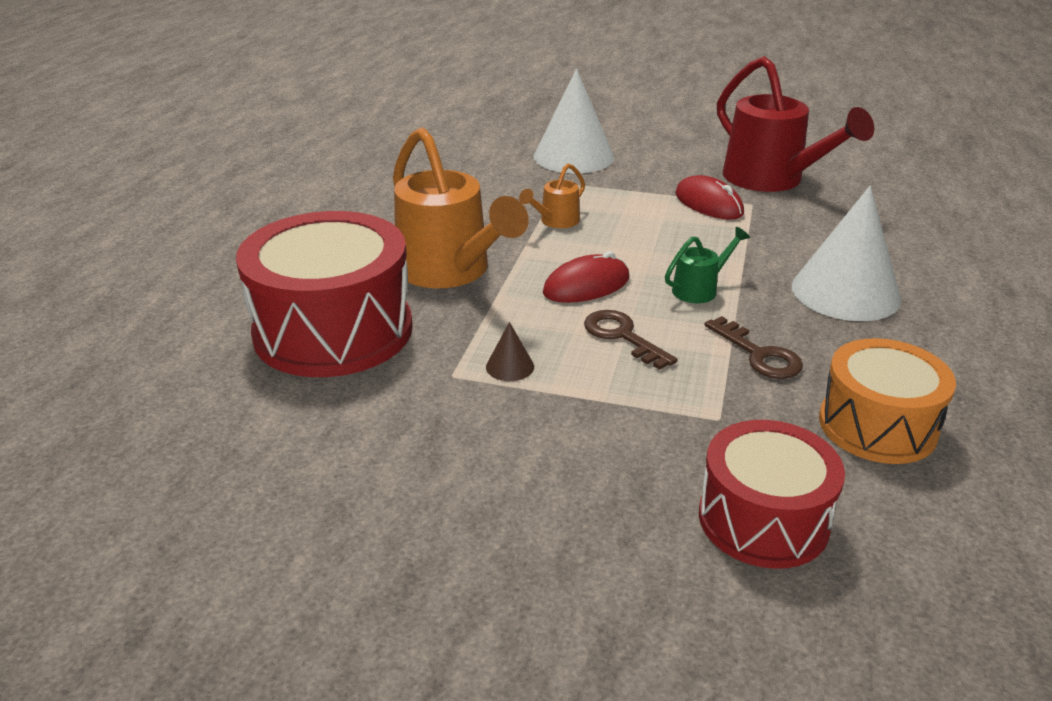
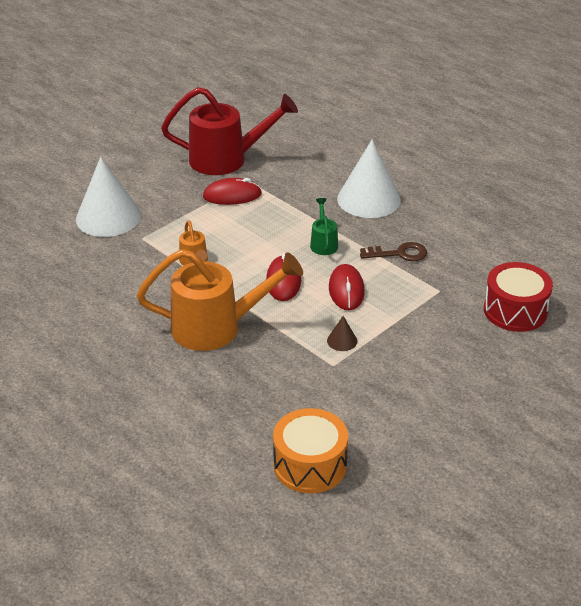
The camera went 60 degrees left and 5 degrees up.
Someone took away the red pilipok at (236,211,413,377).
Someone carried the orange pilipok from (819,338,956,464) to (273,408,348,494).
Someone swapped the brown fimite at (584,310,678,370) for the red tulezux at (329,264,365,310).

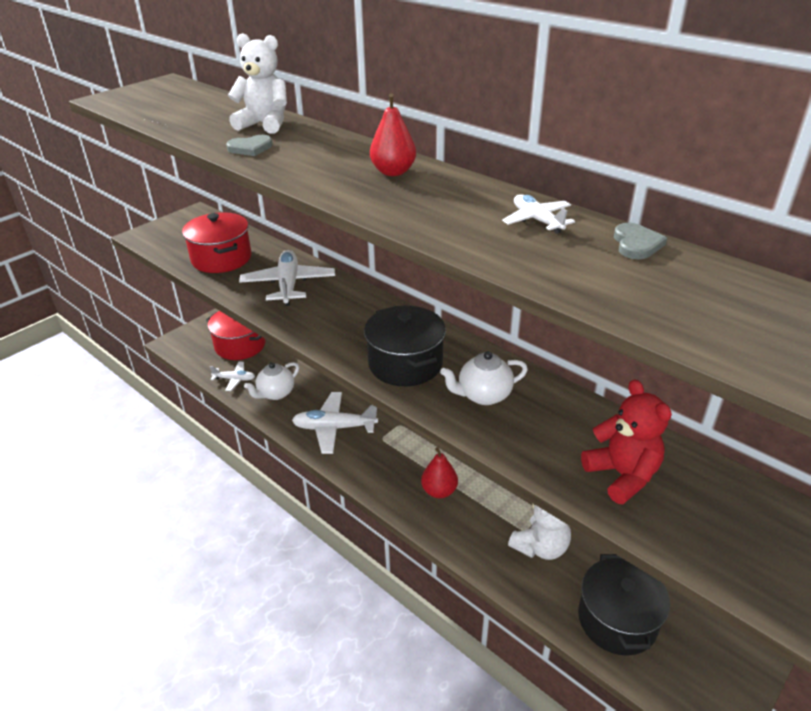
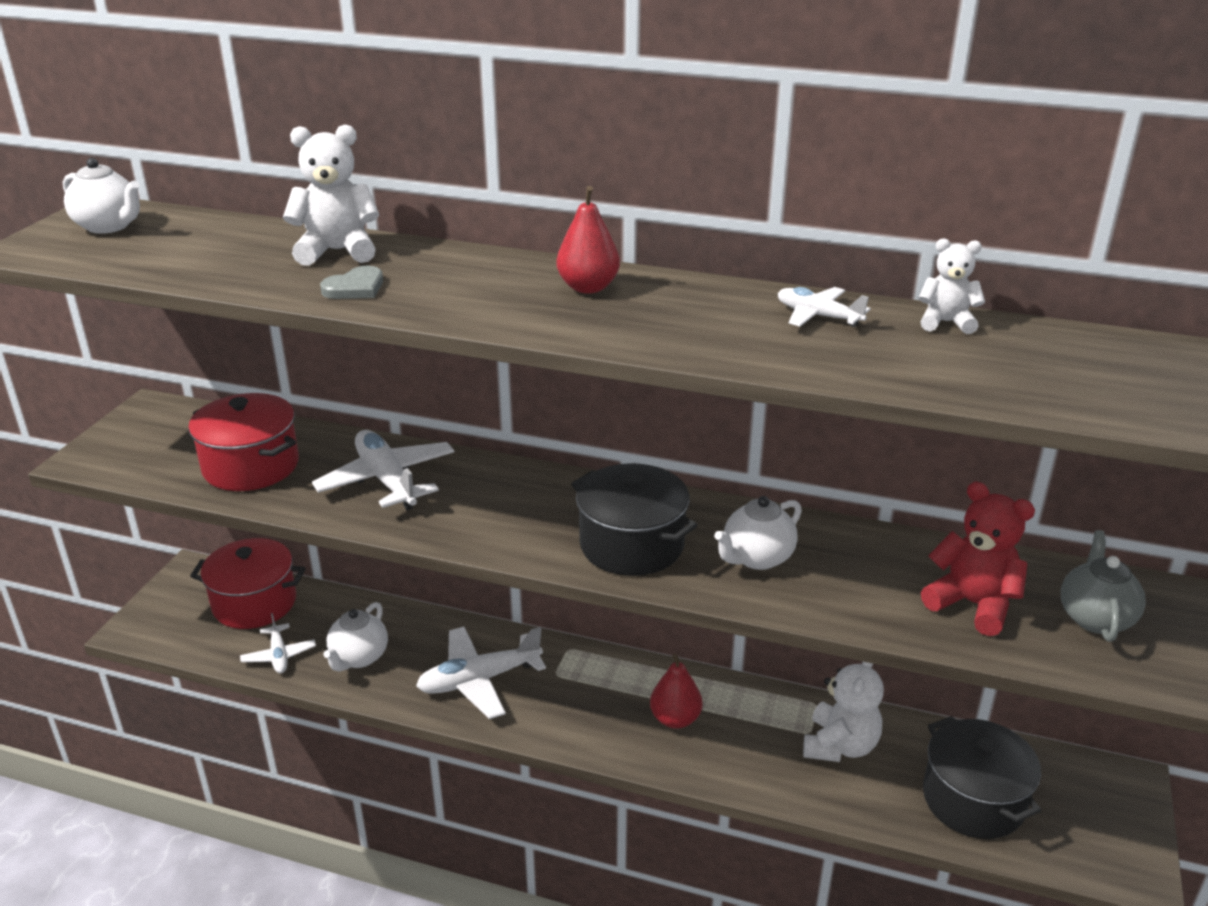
The camera went 25 degrees left and 5 degrees down.
Someone put down the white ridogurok at (63,158,140,234).
Someone put down the grey ridogurok at (1061,530,1146,642).
Someone swapped the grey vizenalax at (614,223,667,259) for the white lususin at (918,239,985,334).
Someone rotated the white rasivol at (210,362,255,391) by 90 degrees clockwise.

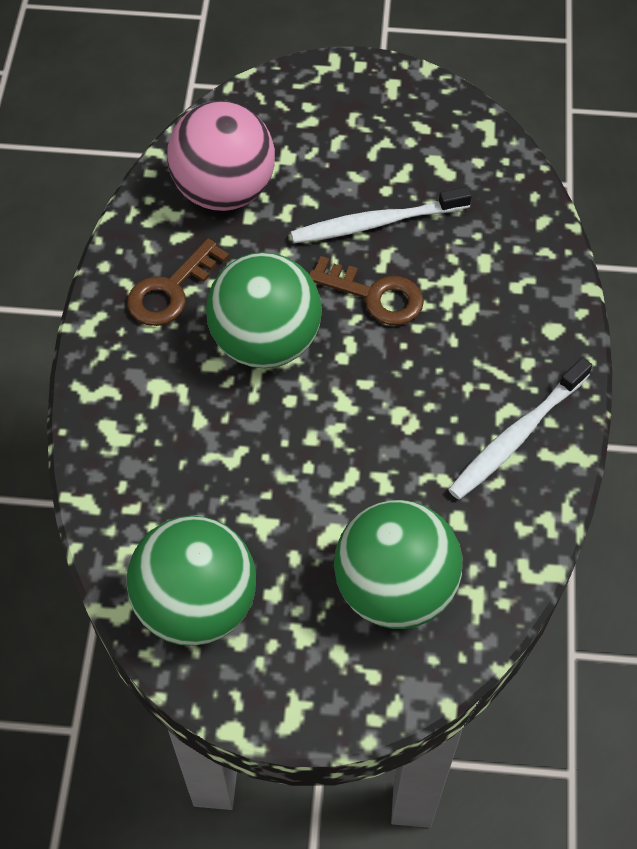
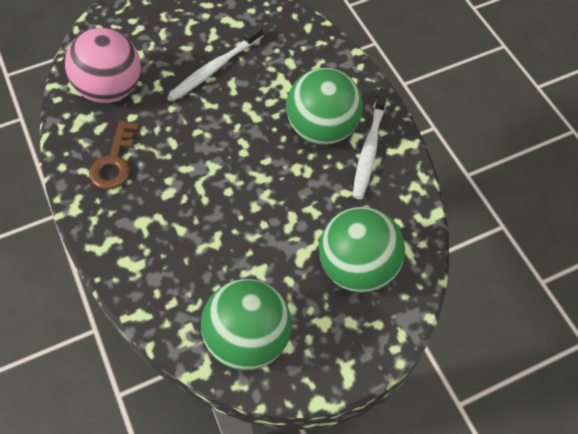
The camera went 30 degrees left and 0 degrees up.
Someone took away the brown fimite at (309,256,424,325).
Someone carried the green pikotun from (206,252,322,368) to (286,68,363,145).

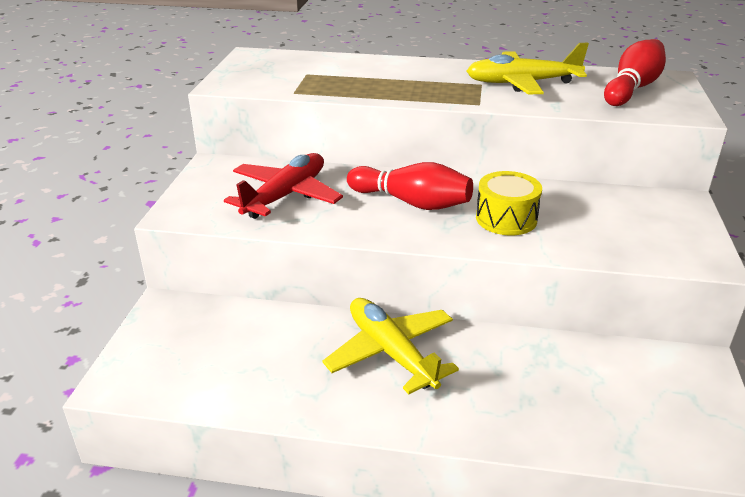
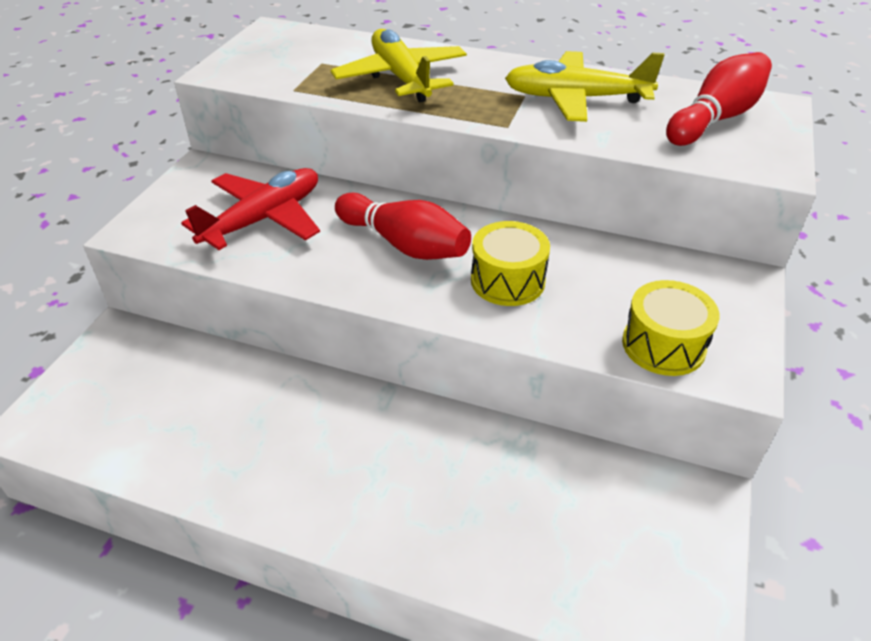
The camera went 10 degrees right and 10 degrees up.
Someone put down the yellow pilipok at (622,280,720,376).
Someone carried the yellow rasivol from (322,298,459,394) to (331,29,467,102).

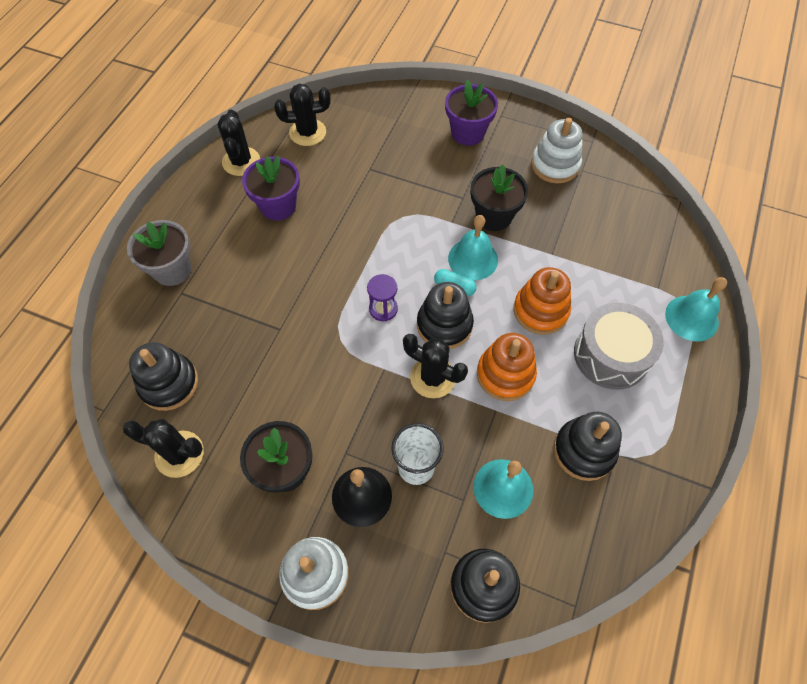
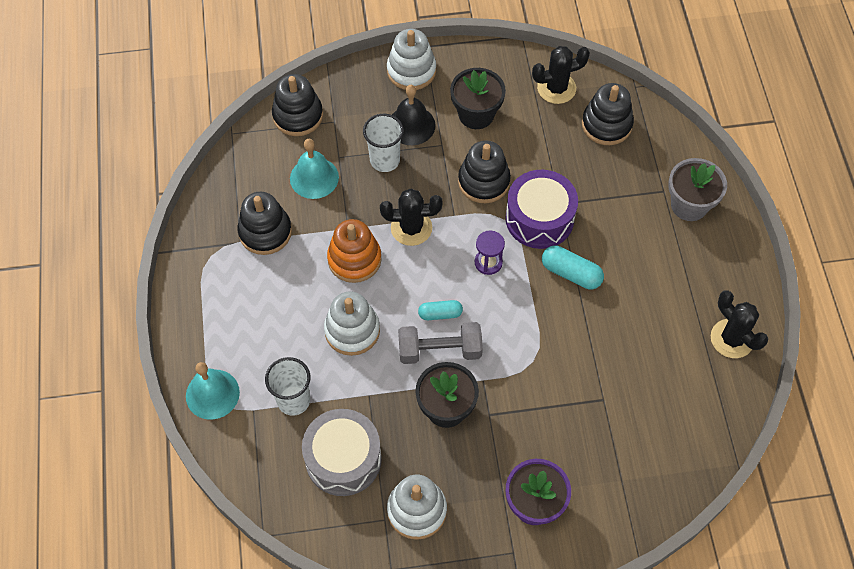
The camera went 150 degrees right and 0 degrees up.
Someone took away the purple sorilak at (242,156,300,221).
Someone took away the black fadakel at (274,83,331,146).
Someone put down the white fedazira at (265,357,311,416).
Someone put down the purple pilipok at (505,170,578,249).
Someone put down the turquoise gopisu at (542,245,604,289).
Someone carried the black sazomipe from (417,282,474,349) to (458,140,511,203).
Someone carried the grey pilipok from (574,303,664,390) to (302,409,382,496).
Someone swapped the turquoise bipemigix at (448,215,498,280) for the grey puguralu at (398,322,483,364).
Someone repainted the orange sazomipe at (513,267,571,335), which became the white sazomipe at (324,292,380,356).

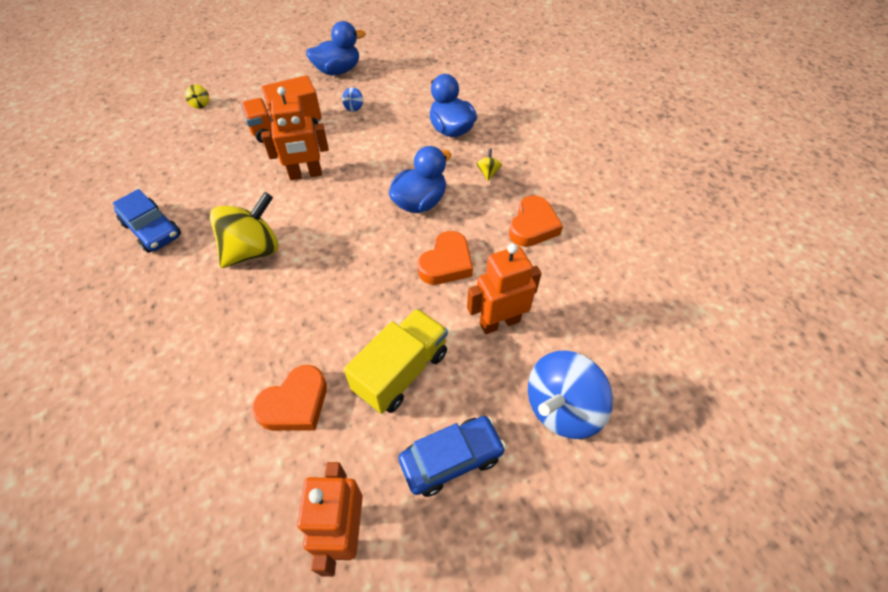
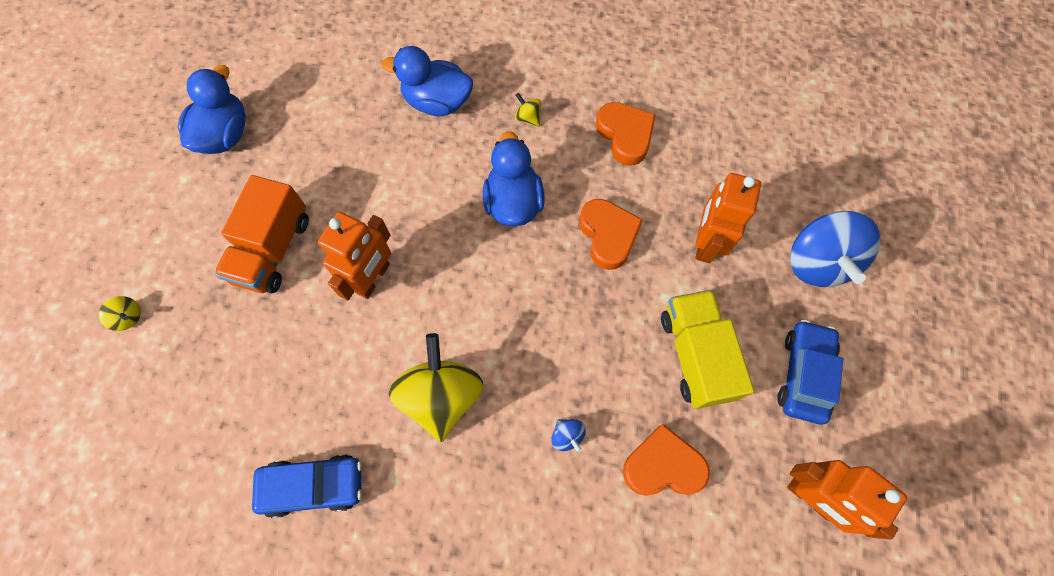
The camera went 50 degrees left and 15 degrees up.
Someone carried the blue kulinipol from (342,87,363,112) to (551,419,586,453).
Someone rotated the orange vizenalax at (252,365,327,431) by 90 degrees counterclockwise.

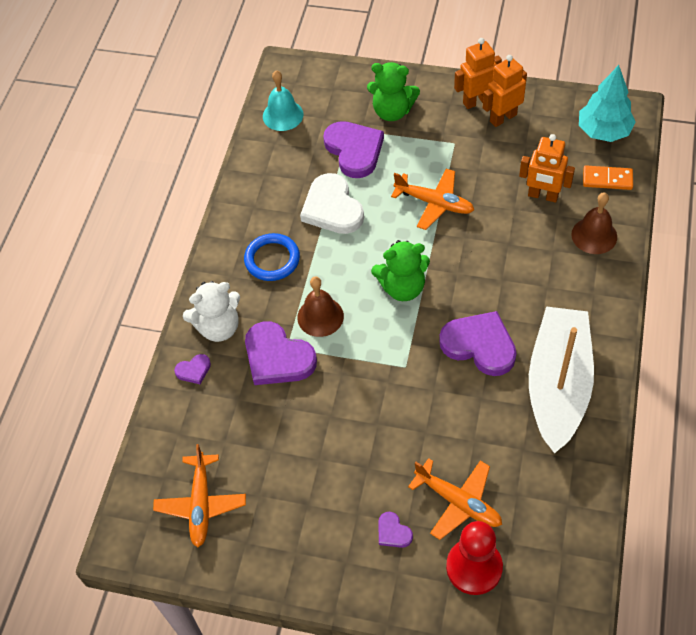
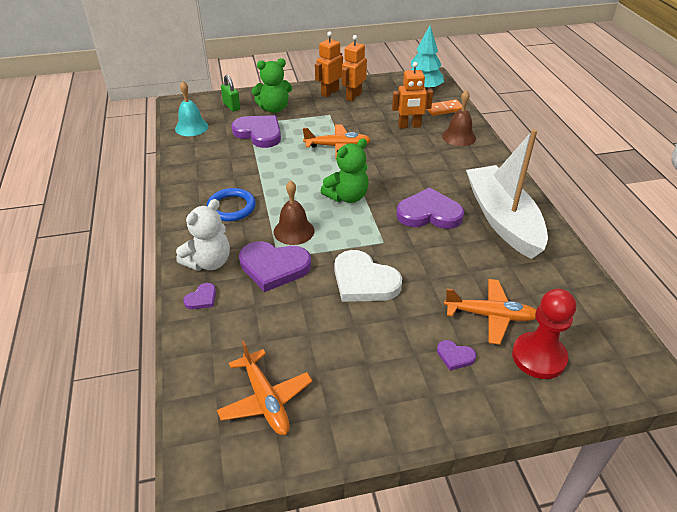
The camera went 30 degrees left and 15 degrees down.
Someone put down the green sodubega at (221,75,240,112).
Someone carried the white vizenalax from (300,173,364,234) to (335,250,402,302).

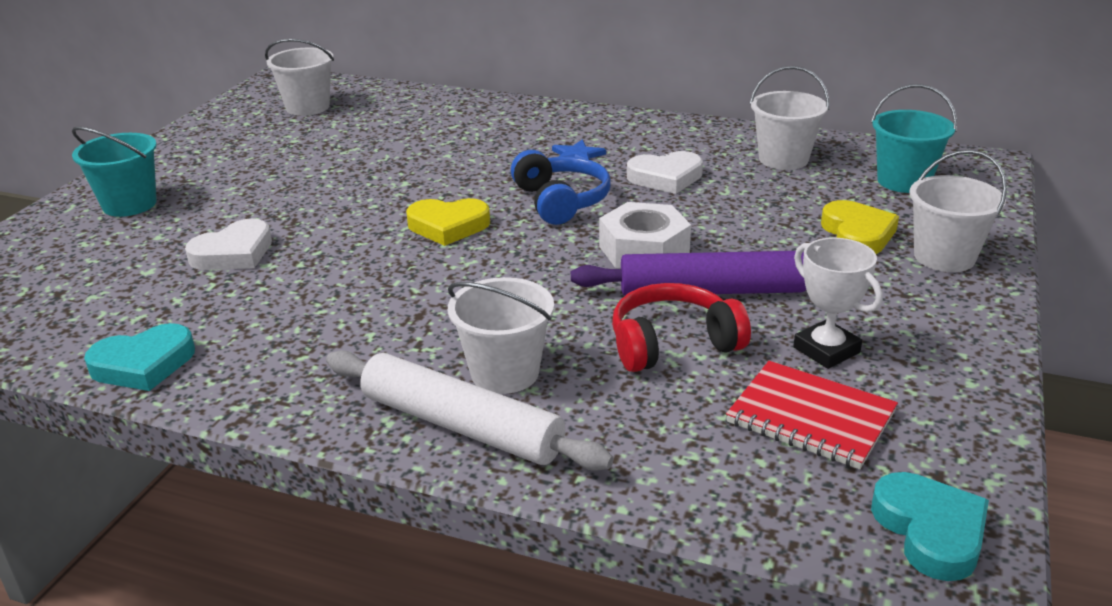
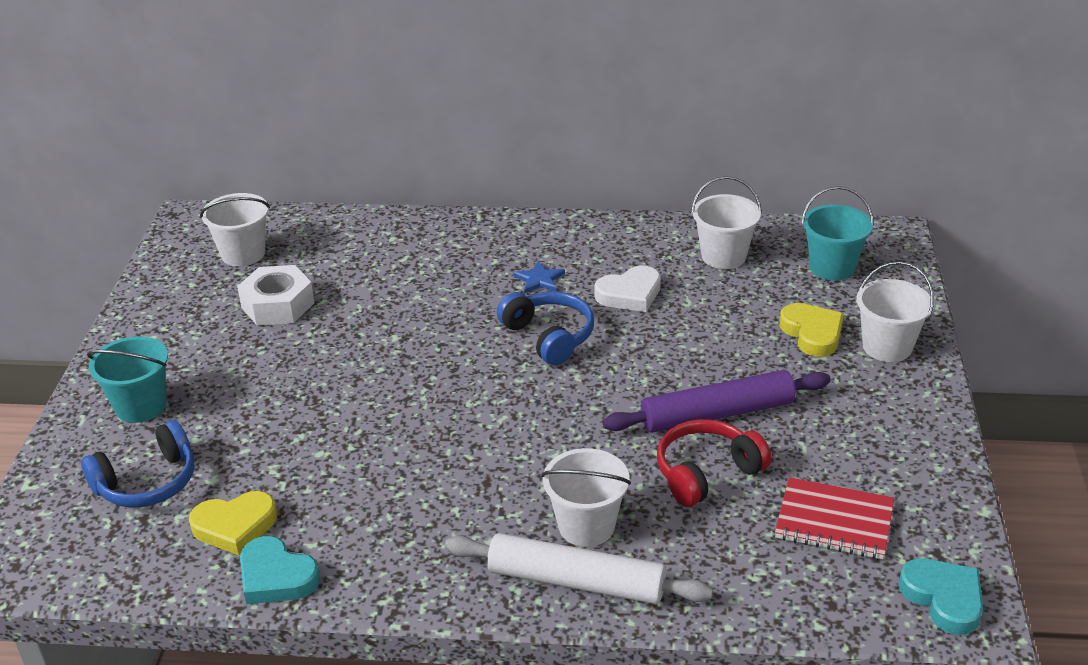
The camera went 15 degrees left and 5 degrees up.
Someone took away the white vizenalax at (185,219,272,270).
Someone took away the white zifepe at (793,237,883,369).
Someone put down the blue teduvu at (81,420,195,507).
Someone carried the yellow vizenalax from (406,198,490,246) to (189,491,277,555).
Someone carried the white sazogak from (599,202,691,269) to (237,265,314,325).
Someone rotated the turquoise vizenalax at (84,323,195,391) by 75 degrees clockwise.

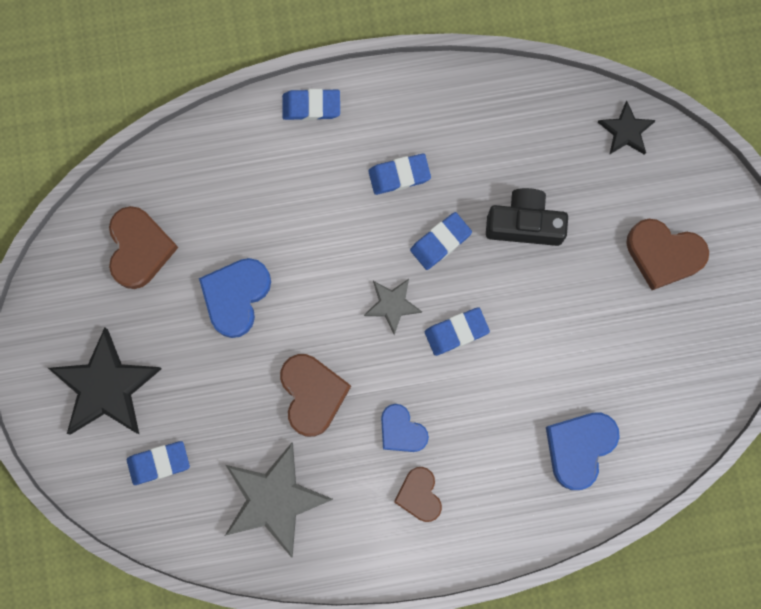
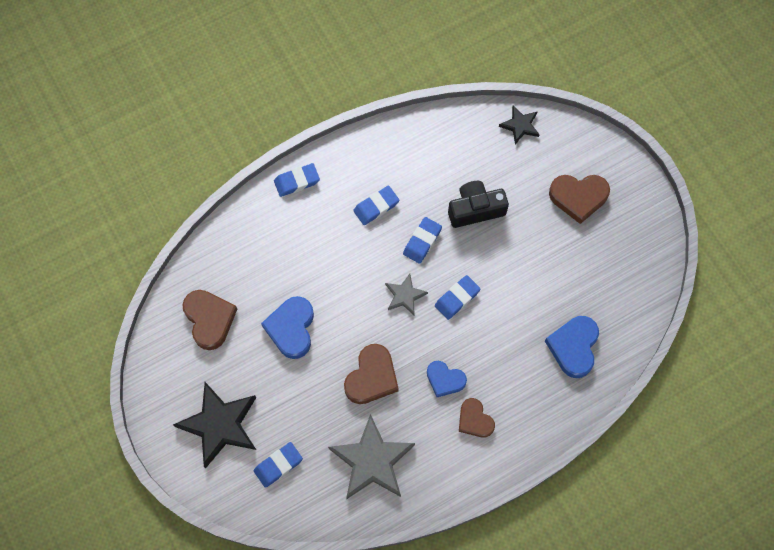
The camera went 20 degrees left and 10 degrees down.
Someone rotated the brown vizenalax at (280,354,351,437) by 60 degrees clockwise.

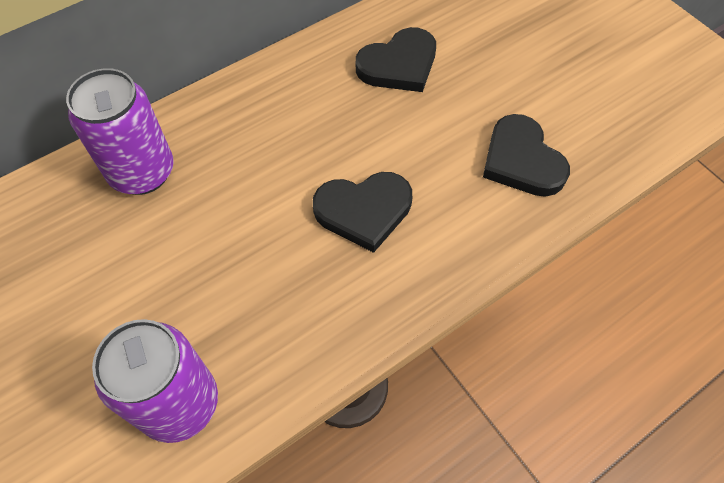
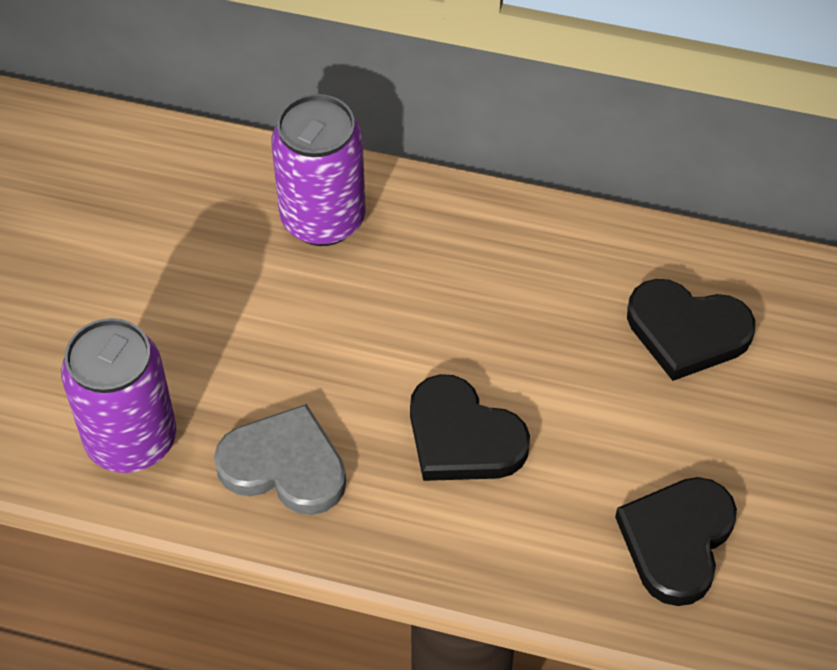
The camera went 50 degrees right and 5 degrees down.
Someone put down the grey vizenalax at (214,404,346,515).

